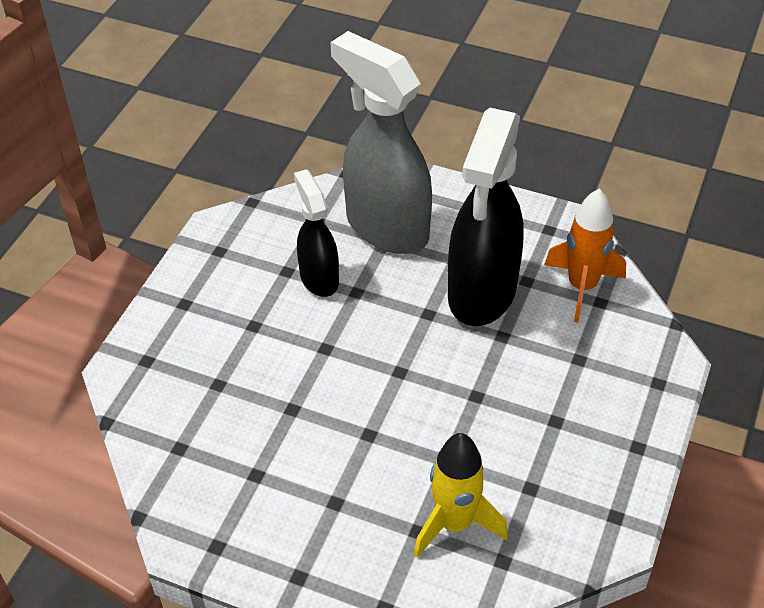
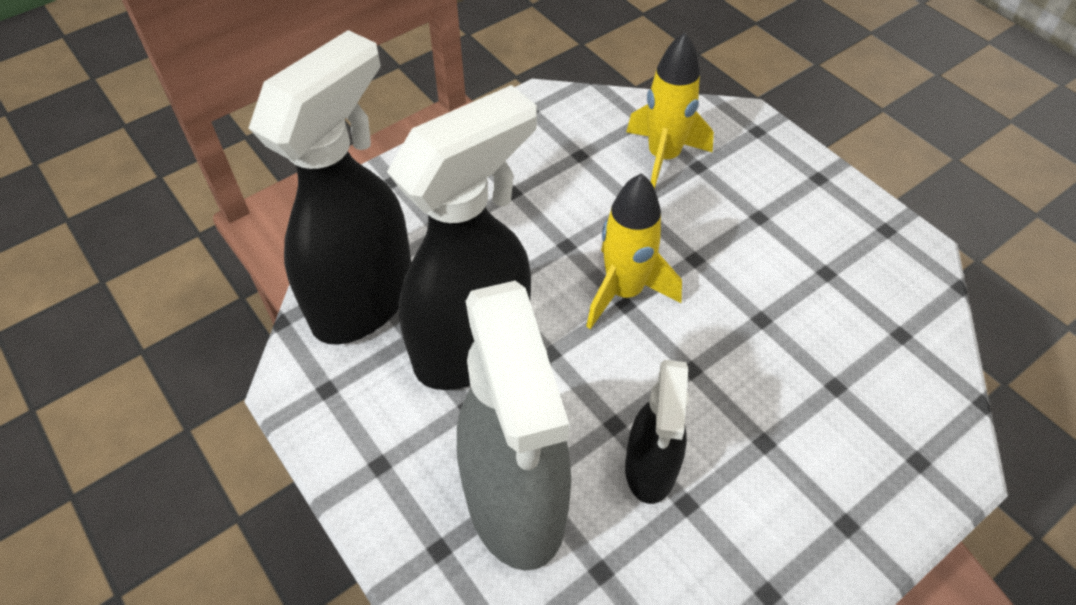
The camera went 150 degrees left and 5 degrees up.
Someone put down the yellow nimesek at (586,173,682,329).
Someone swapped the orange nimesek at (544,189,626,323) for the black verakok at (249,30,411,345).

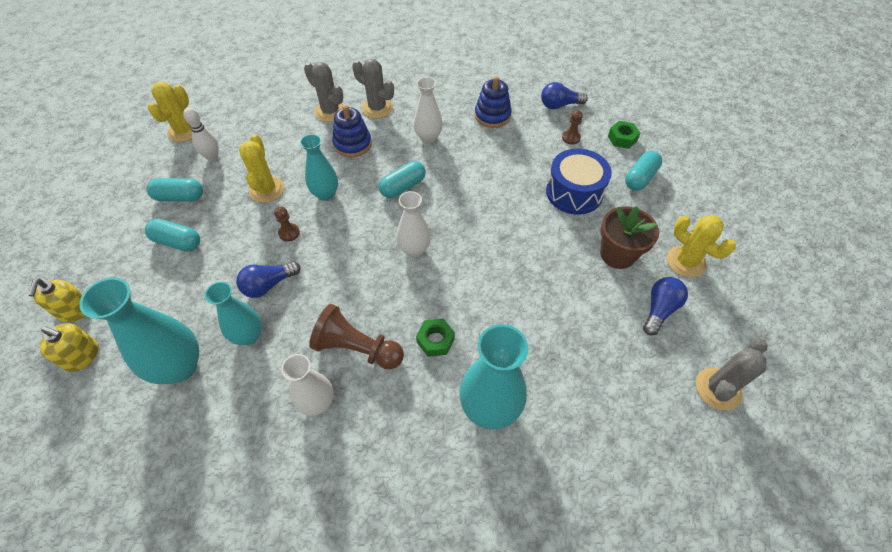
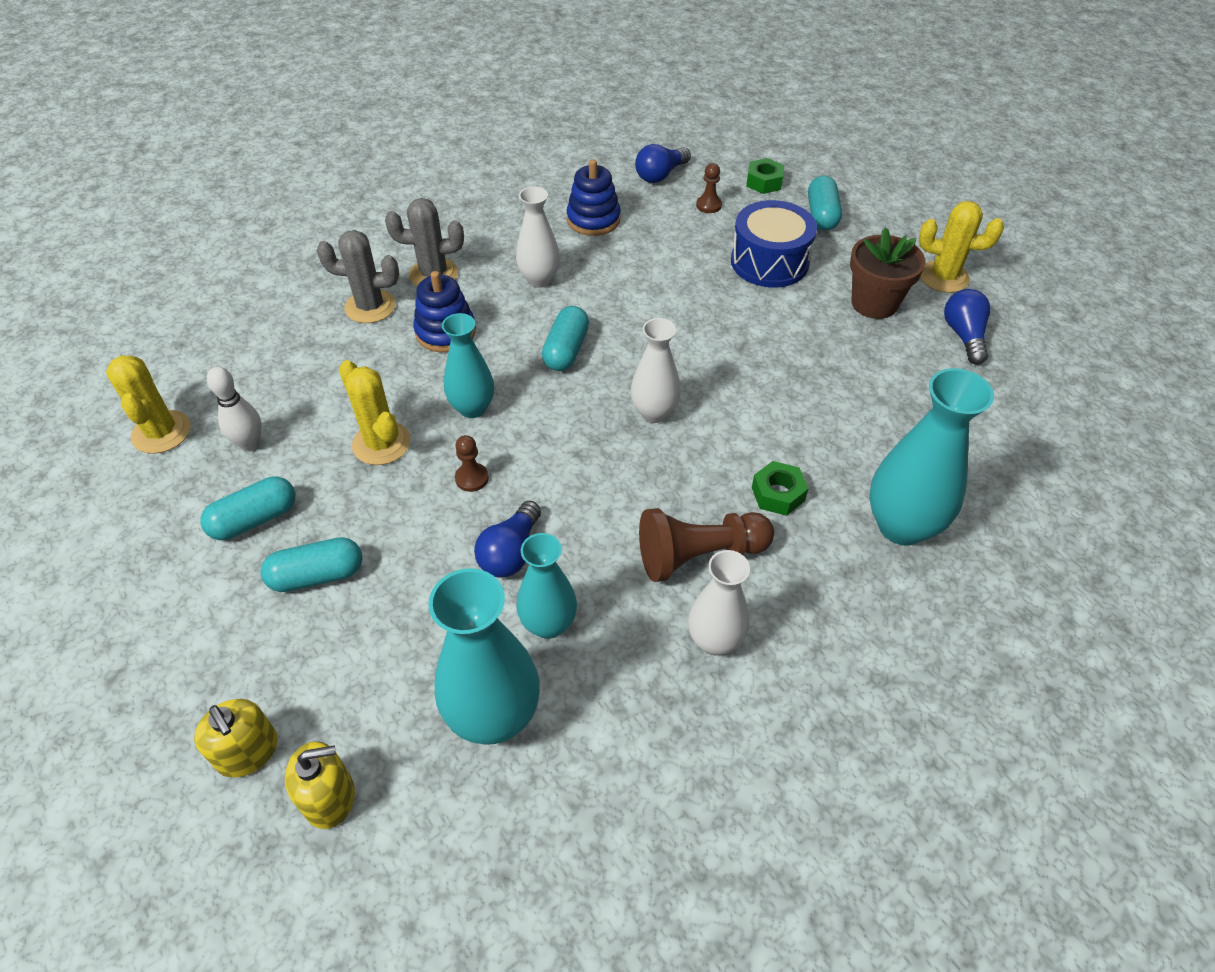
The camera went 35 degrees left and 5 degrees down.
Someone took away the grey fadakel at (696,339,767,410).

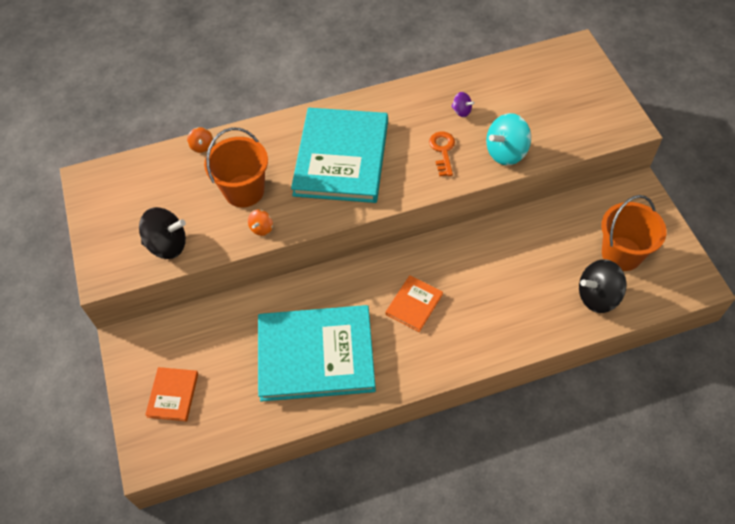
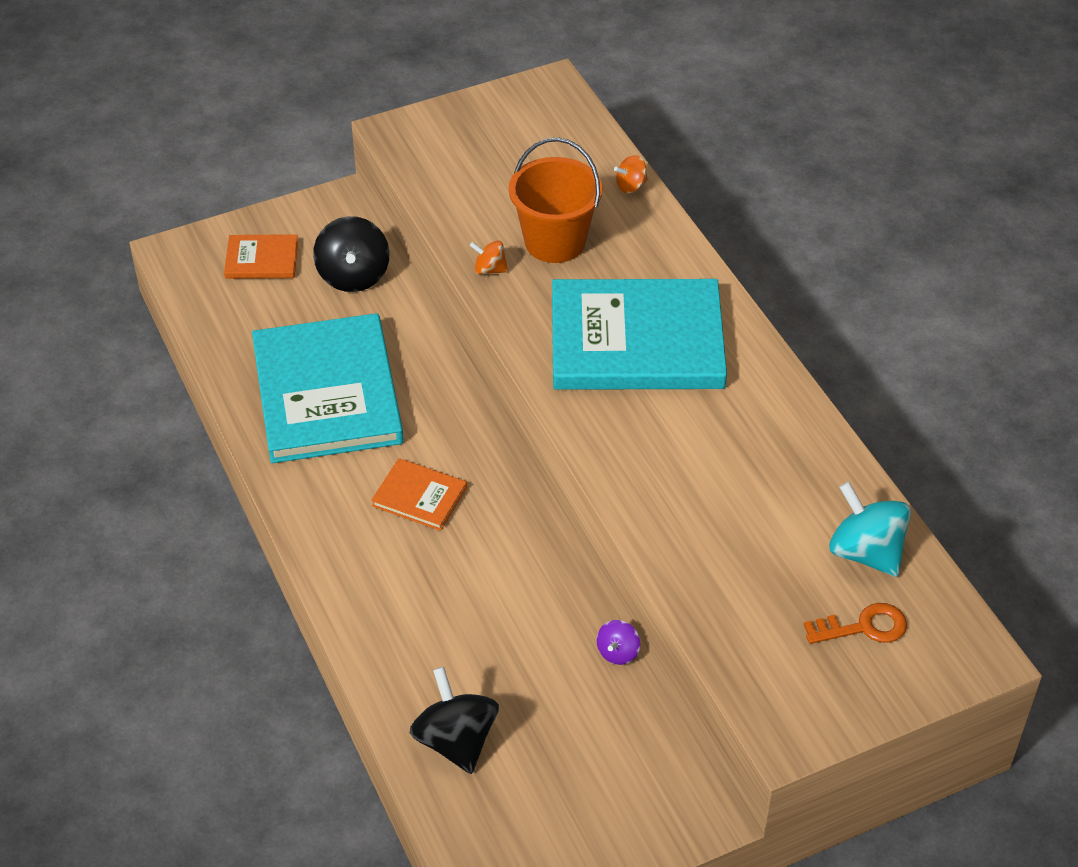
The camera went 80 degrees right and 10 degrees down.
Someone took away the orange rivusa at (601,195,667,271).
Someone carried the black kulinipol from (139,207,186,259) to (313,216,389,292).
Someone carried the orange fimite from (429,132,455,176) to (804,603,907,644).
Someone carried the purple kulinipol from (451,92,475,117) to (596,620,640,665).
Someone carried the turquoise kulinipol from (486,113,531,166) to (829,481,911,577).

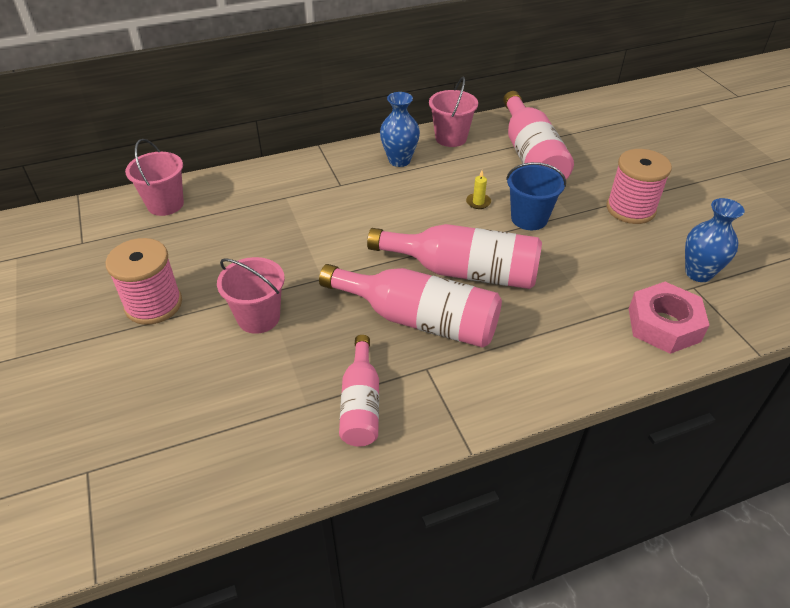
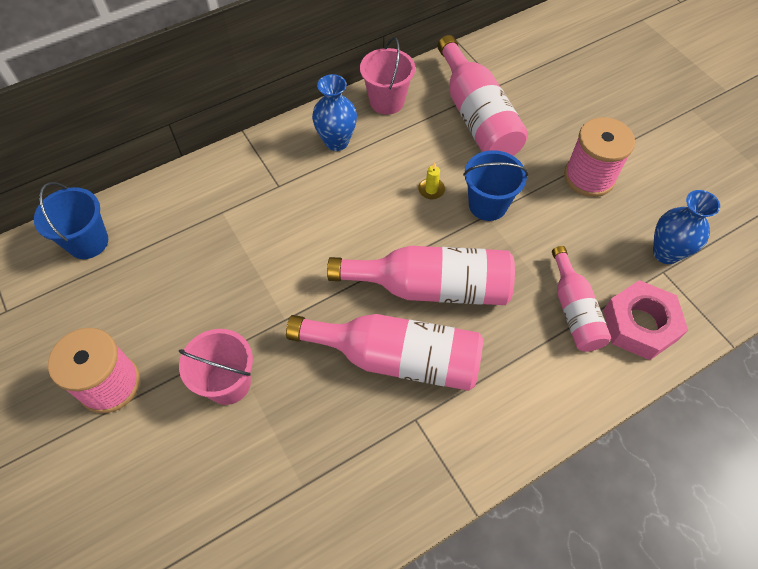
The camera went 10 degrees left and 15 degrees up.
Someone carried the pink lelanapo from (339,335,379,446) to (552,246,611,352).
Someone repainted the pink rivusa at (125,139,184,216), which became the blue rivusa at (34,182,108,259).

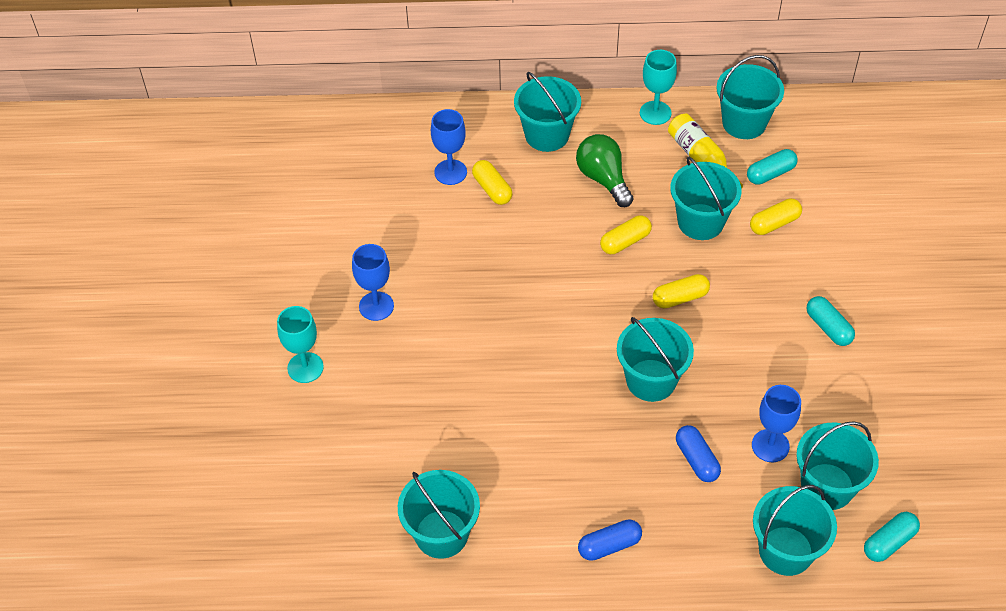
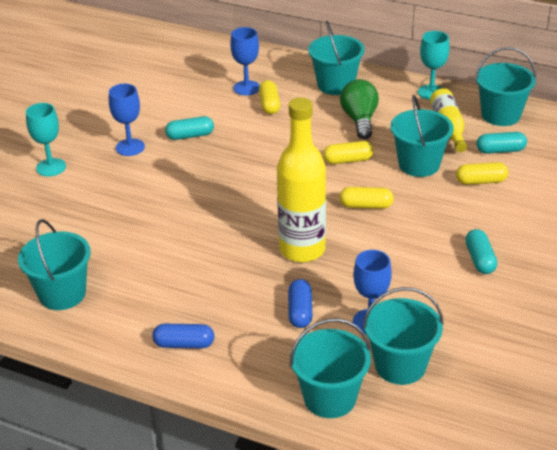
The camera went 25 degrees right and 15 degrees down.
Someone carried the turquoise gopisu from (864,512,920,562) to (165,116,214,140).
Someone swapped the turquoise rivusa at (617,317,694,402) for the yellow lelanapo at (277,97,326,262).

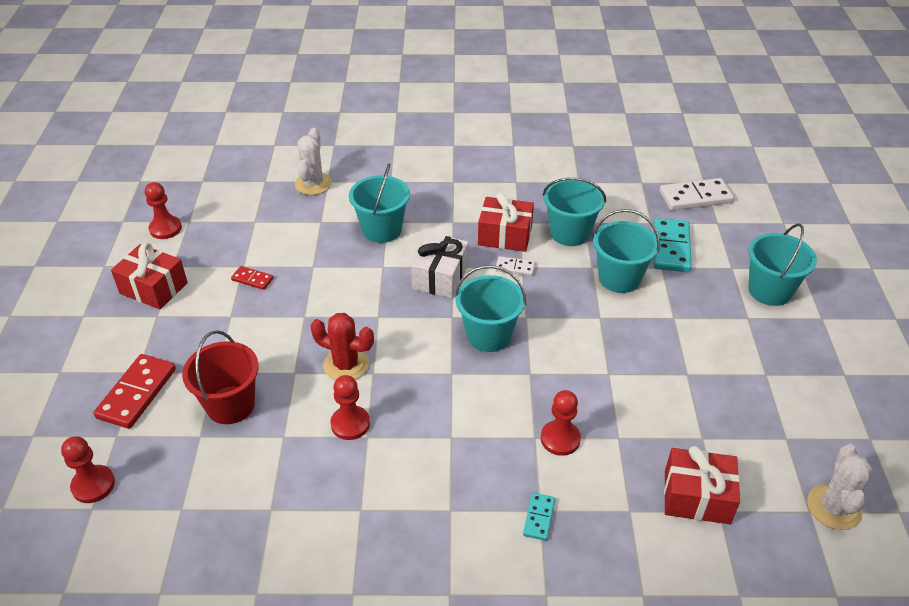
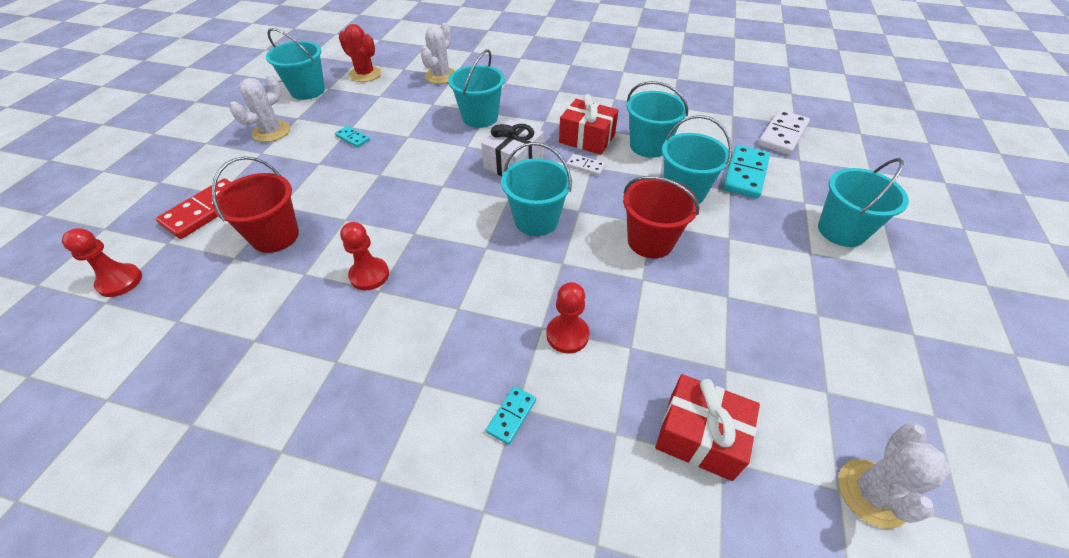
The camera went 15 degrees right and 5 degrees up.
Someone put down the red rivusa at (623,176,699,258).
Someone carried the red fadakel from (310,313,374,380) to (339,24,381,82).
Someone swapped the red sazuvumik at (111,243,188,310) for the white fadakel at (230,74,290,142).
Someone swapped the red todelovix at (145,182,182,239) for the turquoise rivusa at (266,28,325,100).
Someone repainted the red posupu at (231,266,273,290), which became the turquoise posupu at (335,126,370,148).
Someone rotated the white posupu at (660,178,734,210) by 60 degrees counterclockwise.

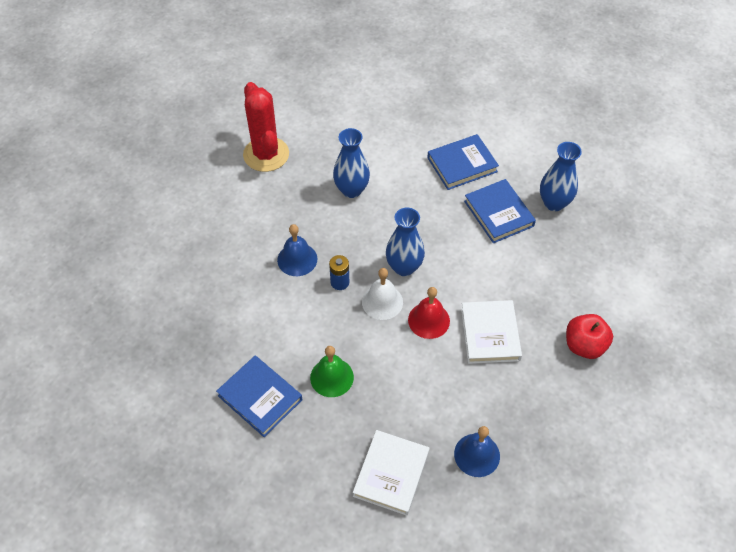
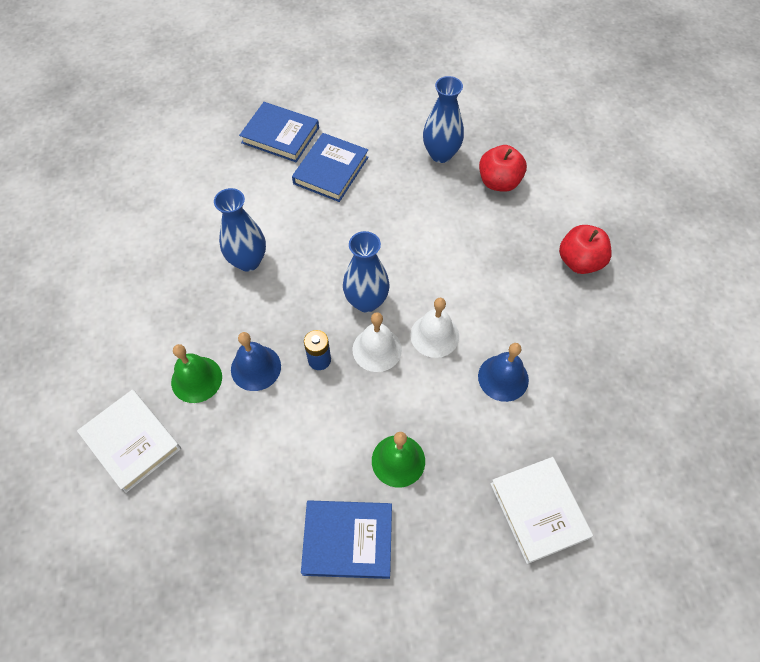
The camera went 40 degrees left and 5 degrees up.
Someone took away the red fadakel at (243,82,289,172).
Someone put down the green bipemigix at (171,344,222,403).
Someone put down the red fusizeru at (479,145,527,192).
Someone carried the blue bipemigix from (454,426,500,477) to (478,343,529,402).
Someone carried the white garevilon from (461,300,522,364) to (77,390,181,493).
Someone carried the blue garevilon from (464,179,536,243) to (239,102,319,162).
Someone repainted the red bipemigix at (408,287,450,339), which became the white bipemigix at (410,298,459,358).

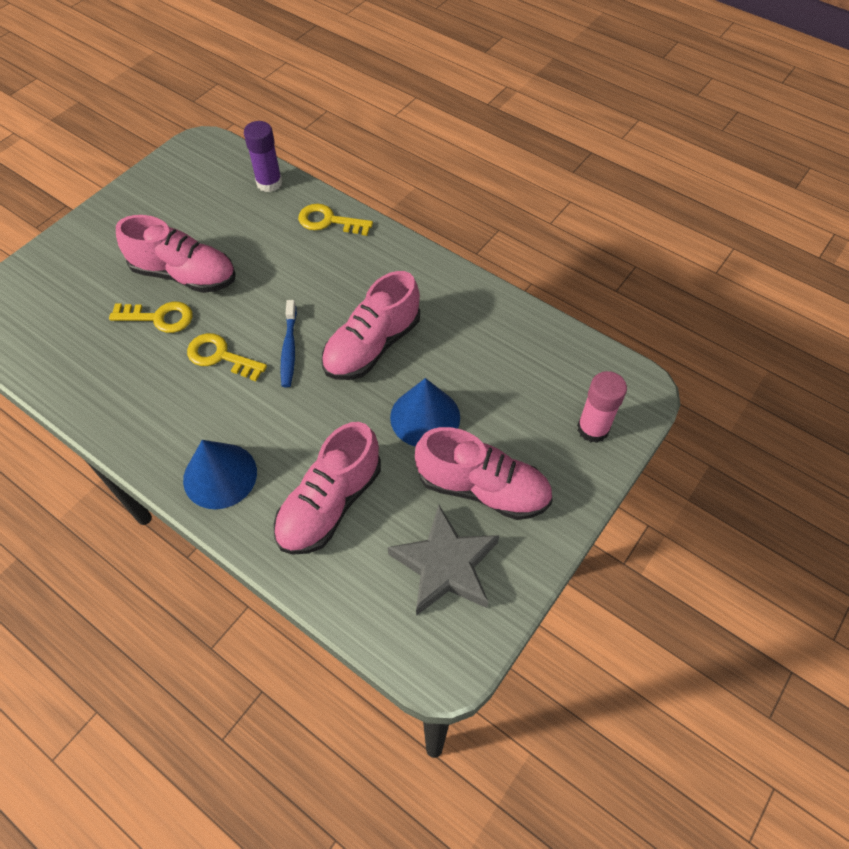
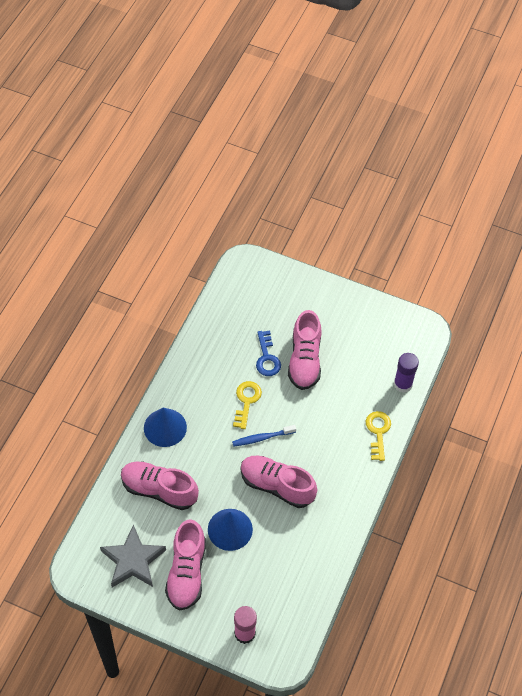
The camera went 75 degrees right and 0 degrees up.
Someone repainted the yellow fimite at (109,302,192,333), which became the blue fimite at (256,330,281,376).

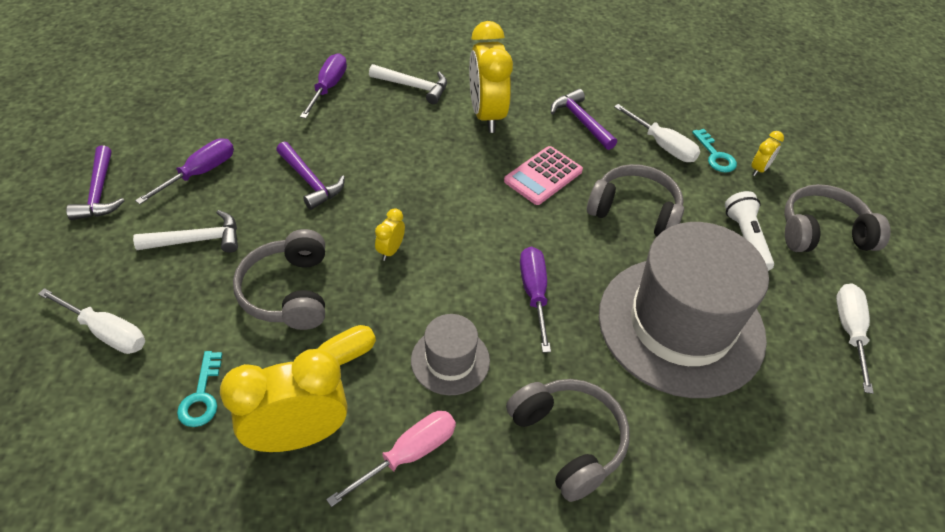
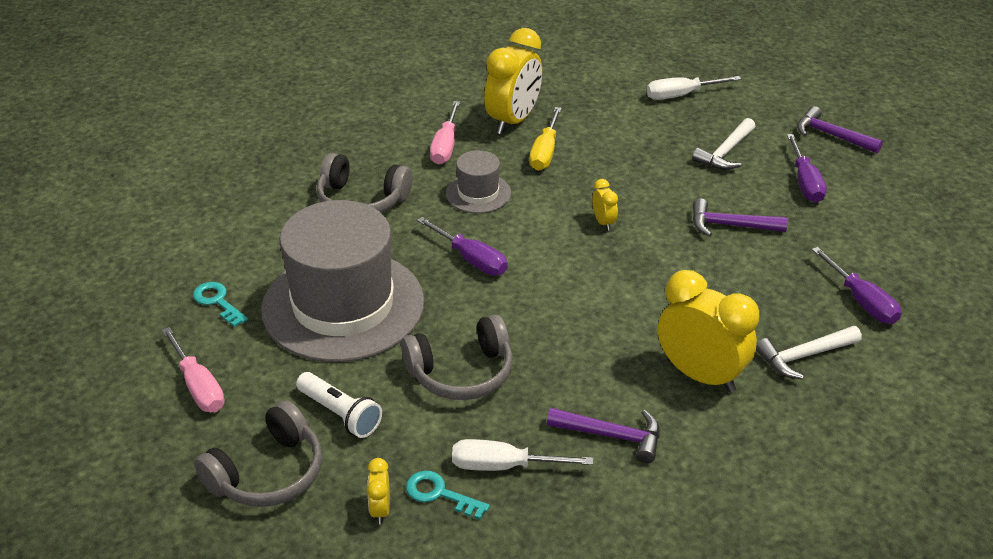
The camera went 140 degrees right and 10 degrees down.
Someone took away the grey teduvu at (233,229,325,330).
Someone took away the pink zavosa at (504,146,583,205).
Someone carried the turquoise fimite from (177,351,222,427) to (193,282,248,327).
Someone repainted the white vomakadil at (836,283,874,394), which became the pink vomakadil at (162,327,225,412).

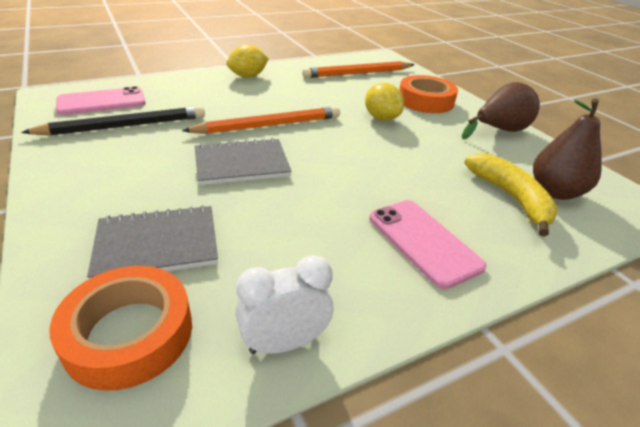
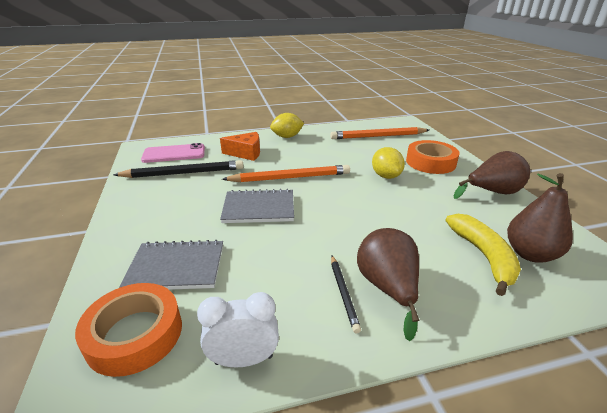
The camera went 15 degrees right and 5 degrees down.
Someone put down the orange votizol at (220,132,260,161).
Someone put down the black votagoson at (331,256,361,333).
Someone swapped the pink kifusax at (369,200,487,289) for the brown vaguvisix at (357,228,419,341).

